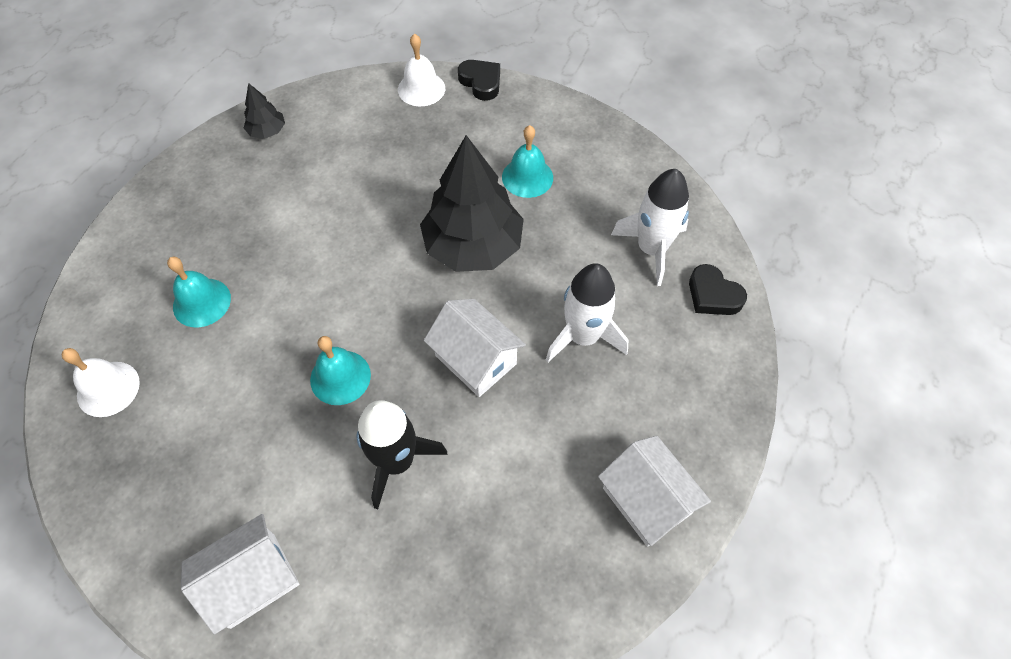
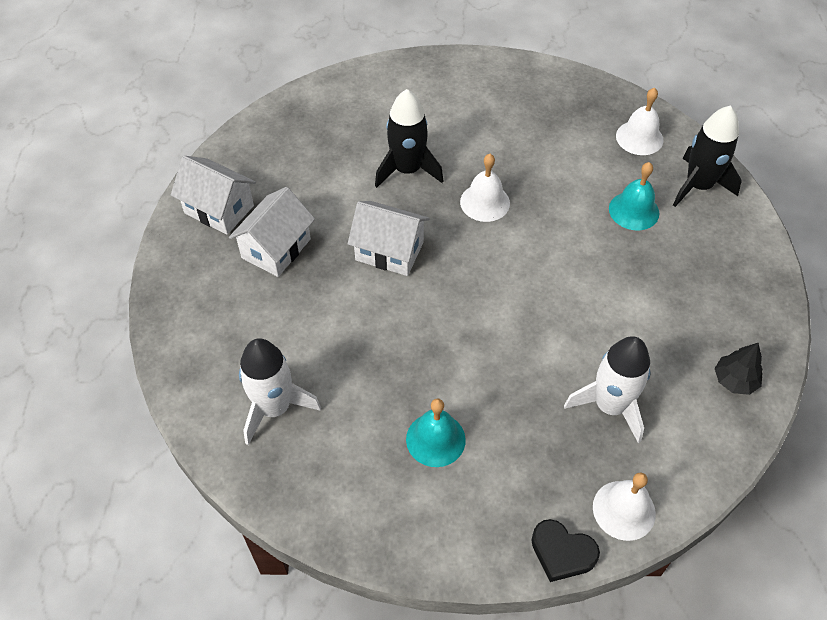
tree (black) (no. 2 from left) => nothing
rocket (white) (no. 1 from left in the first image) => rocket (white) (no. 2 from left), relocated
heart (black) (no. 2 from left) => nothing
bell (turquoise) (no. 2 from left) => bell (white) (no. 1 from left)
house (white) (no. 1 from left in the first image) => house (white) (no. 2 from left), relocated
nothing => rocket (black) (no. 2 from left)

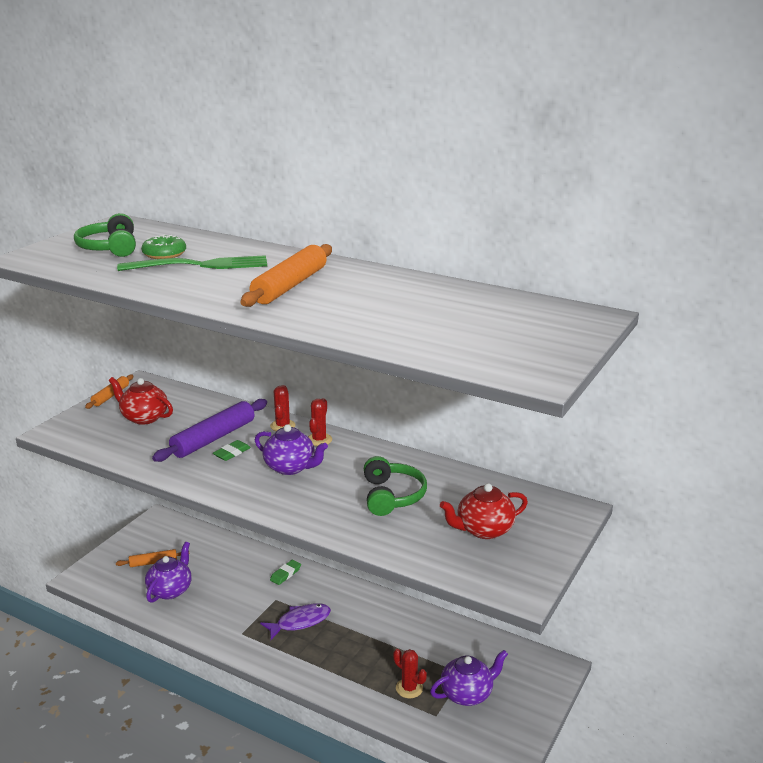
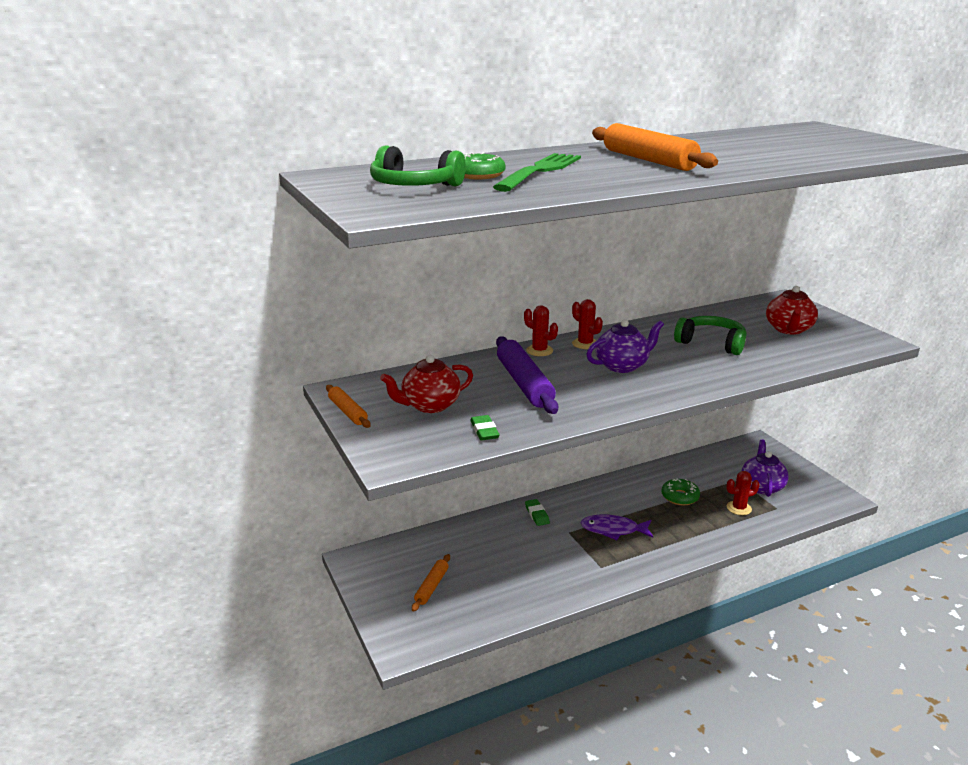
eraser (green) (no. 1 from left), relocated
teapot (purple) (no. 1 from left) => nothing
fish (purple), 90 degrees counterclockwise
nothing => donut (green) (no. 2 from left)

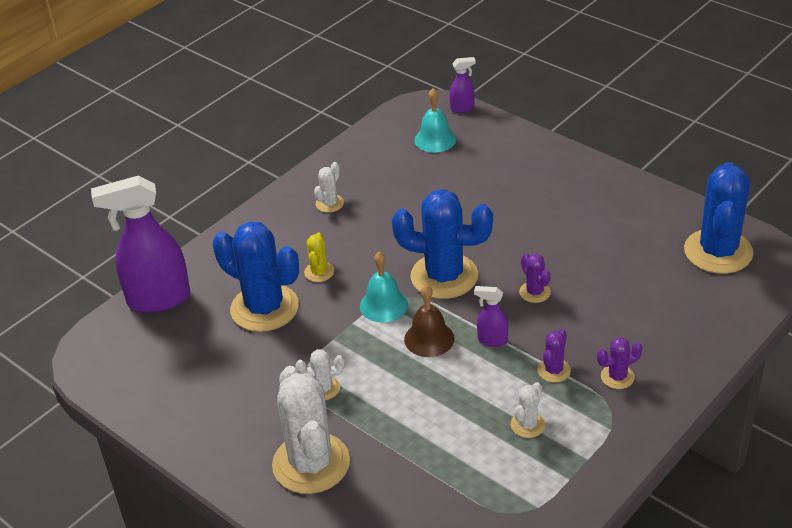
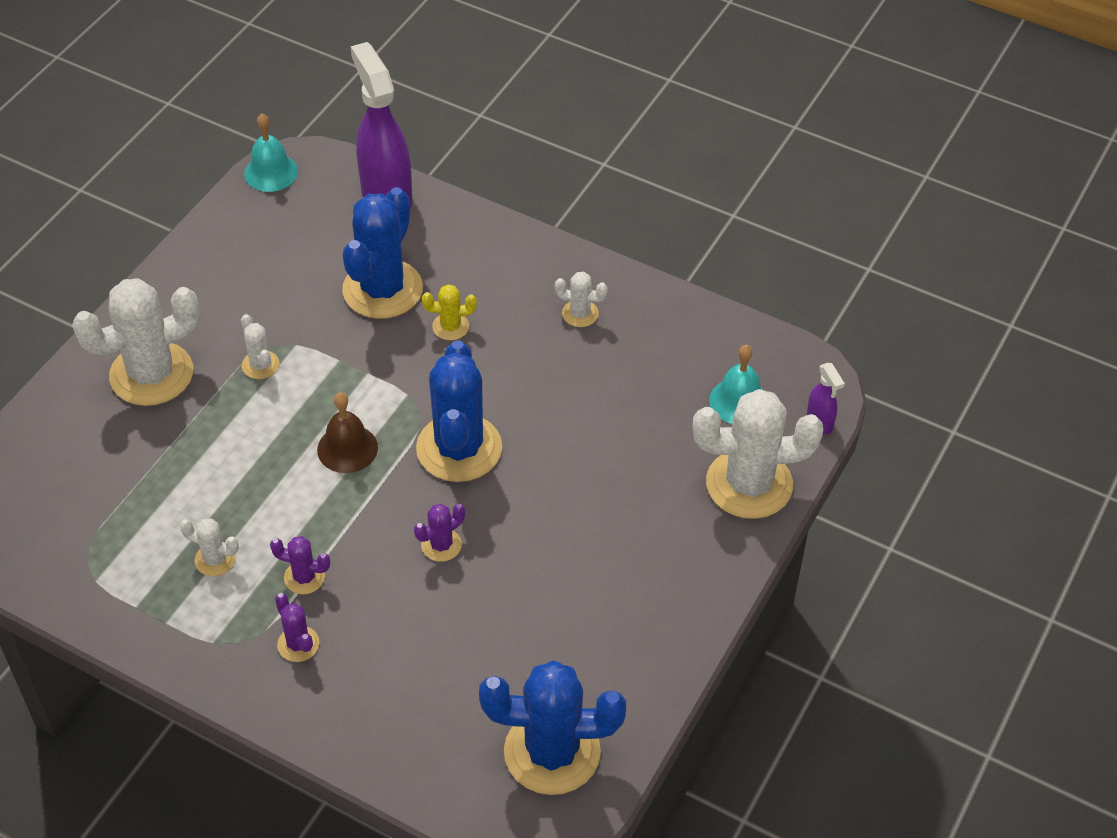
bell (turquoise) (no. 1 from left), relocated
spray bottle (purple) (no. 3 from left) => nothing
nothing => cactus (white) (no. 5 from left)

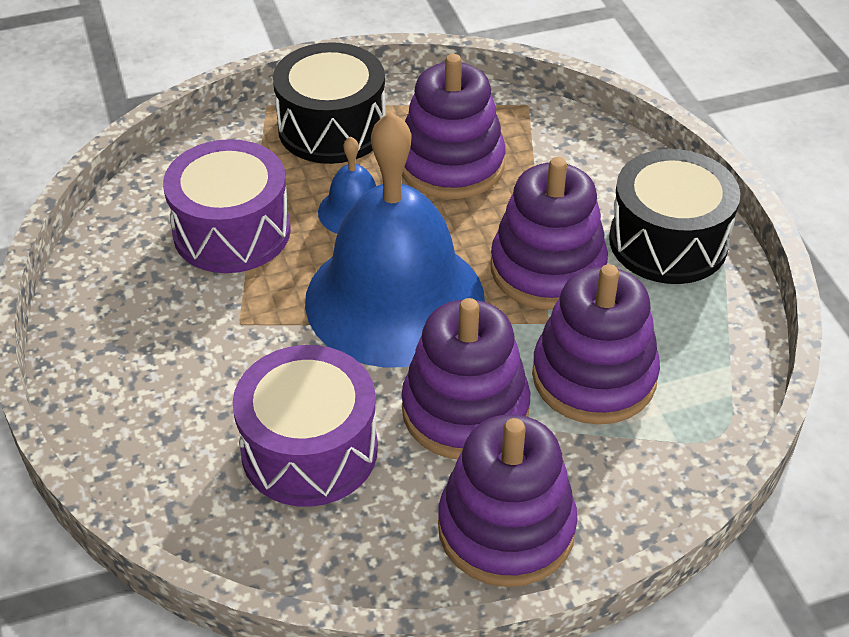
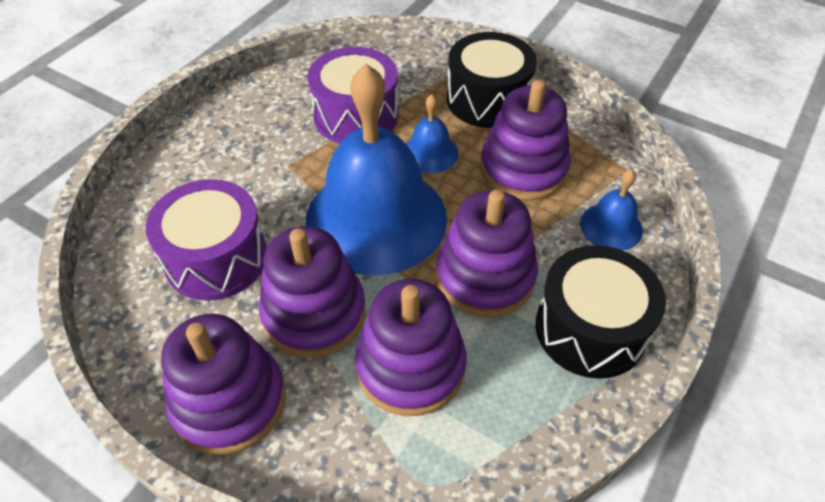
nothing => bell (blue) (no. 3 from left)

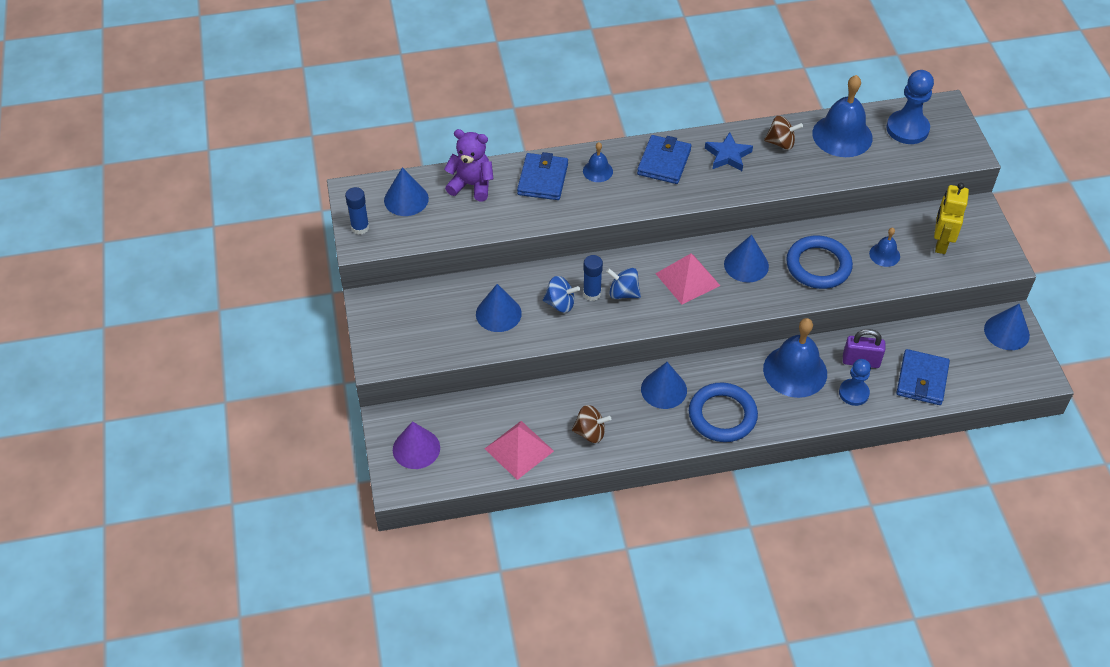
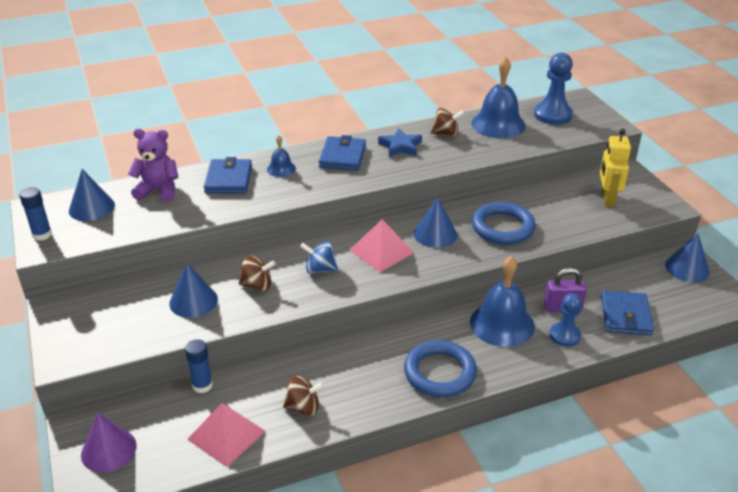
bell (blue) (no. 4 from left) => nothing
glue stick (blue) (no. 2 from left), relocated
spinning top (blue) (no. 1 from left) => spinning top (brown) (no. 1 from left)
cone (blue) (no. 3 from left) => nothing

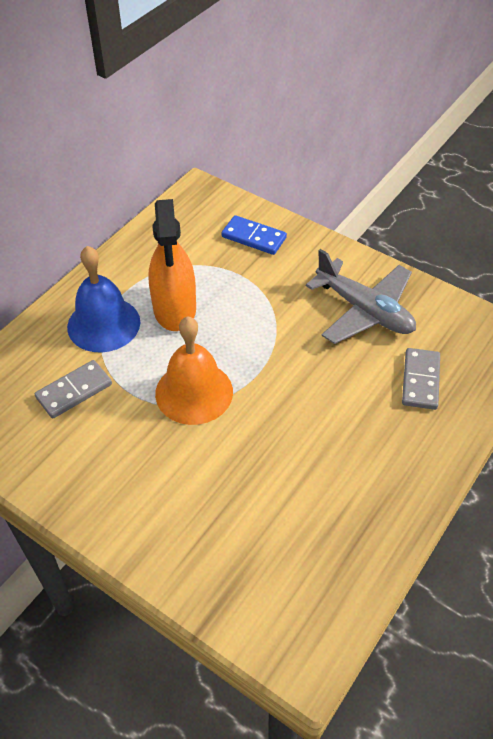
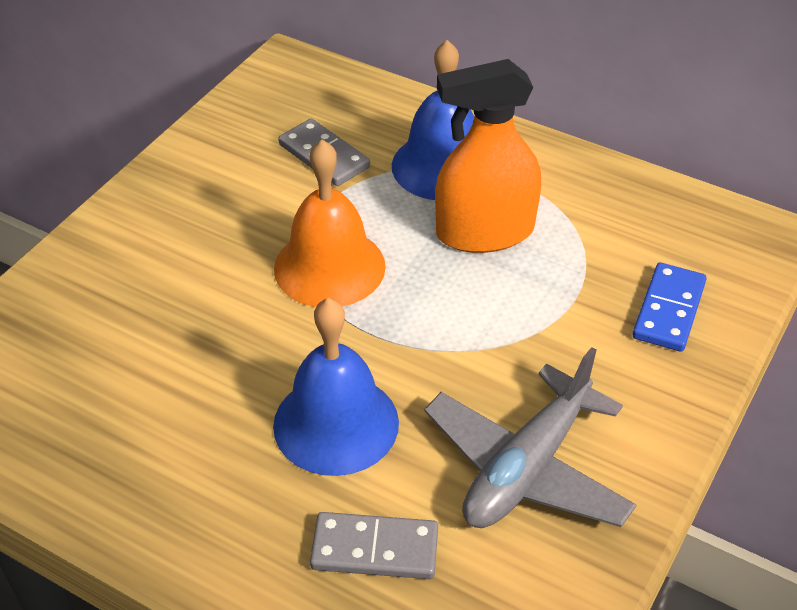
nothing => bell (blue) (no. 1 from left)

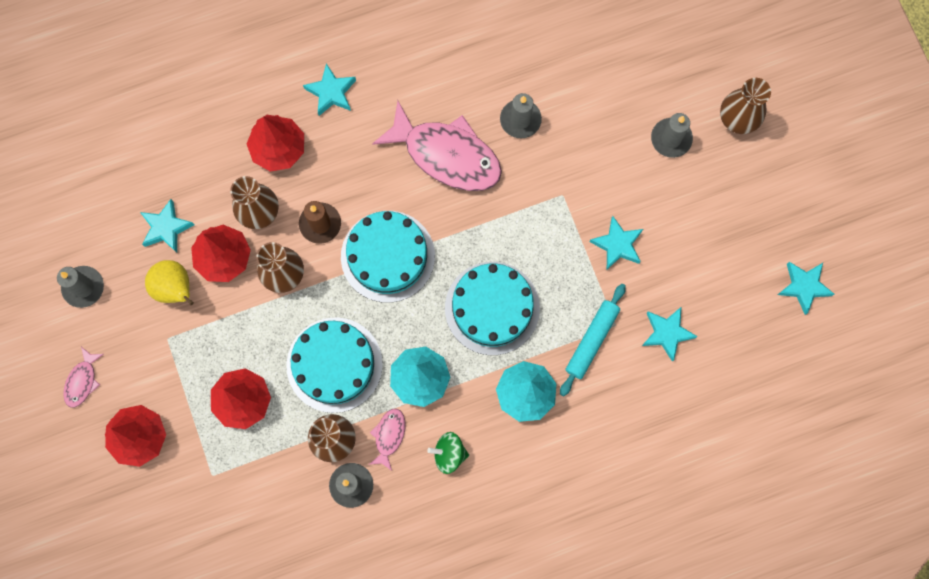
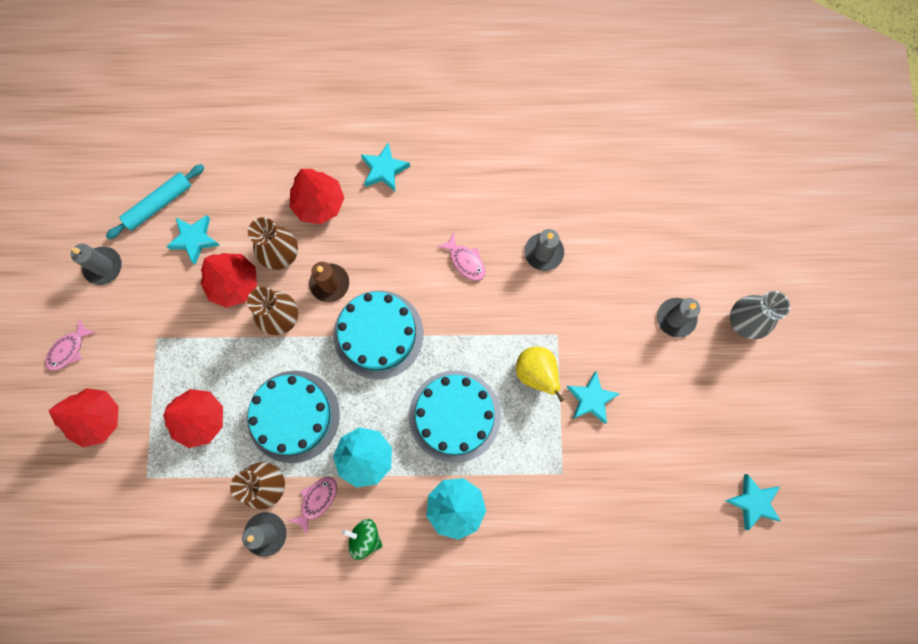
vase (brown) (no. 4 from left) => vase (grey)
fish (pink) (no. 3 from left), x0.45
pear (yellow), relocated
rolling pin (turquoise), relocated
star (turquoise) (no. 4 from left) => nothing

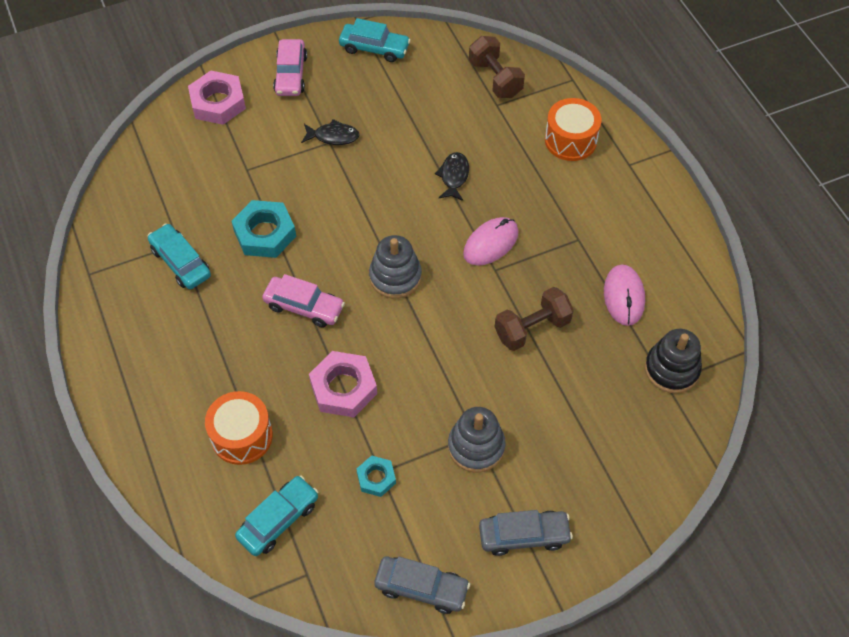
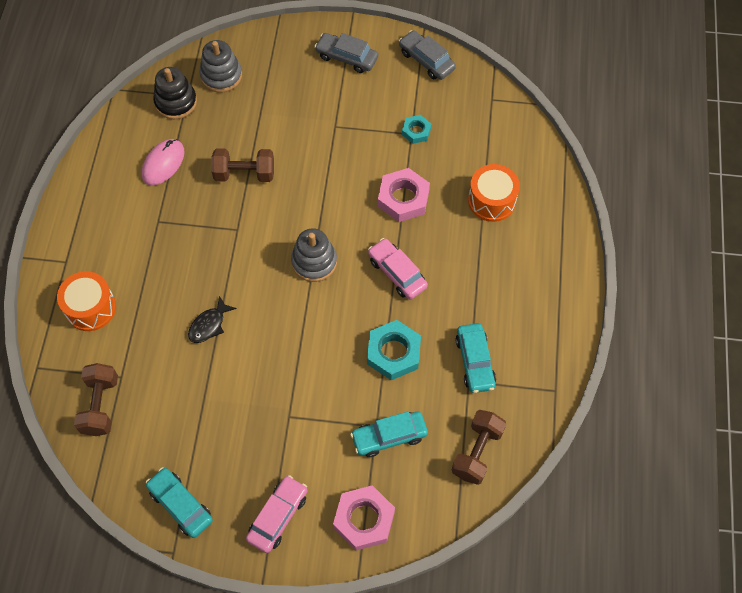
fish (black) (no. 1 from left) => nothing
mouse (pink) (no. 1 from left) => nothing
stacking toy (grey) (no. 2 from left in the first image) => stacking toy (grey) (no. 1 from left), relocated
car (turquoise) (no. 2 from left), relocated
nothing => dumbbell (brown) (no. 3 from left)

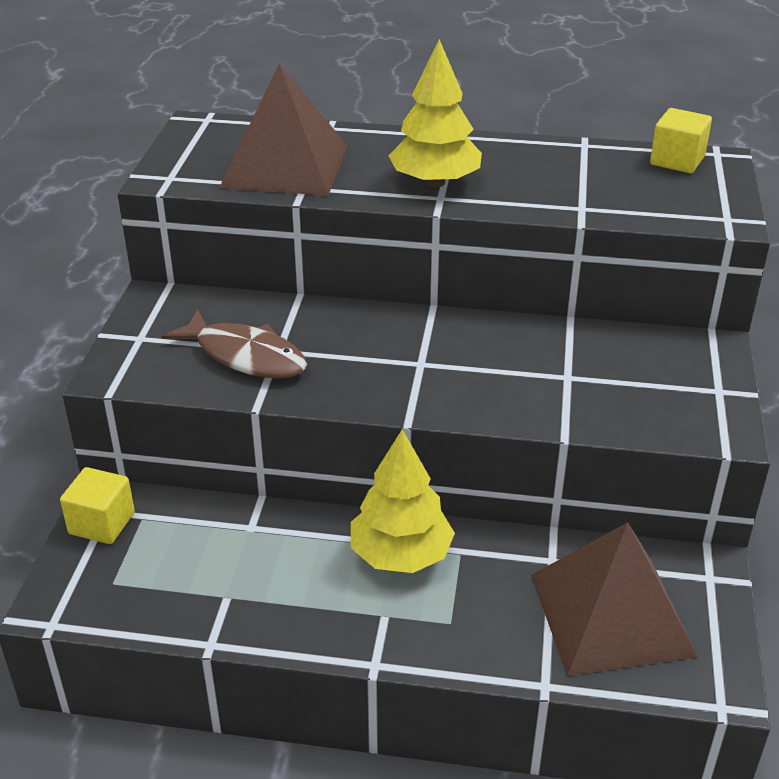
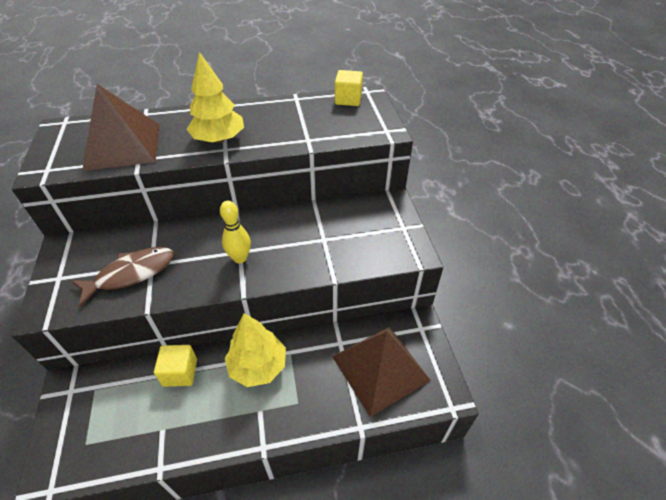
fish (brown), 45 degrees counterclockwise
cube (yellow) (no. 1 from left), relocated
nothing => bowling pin (yellow)

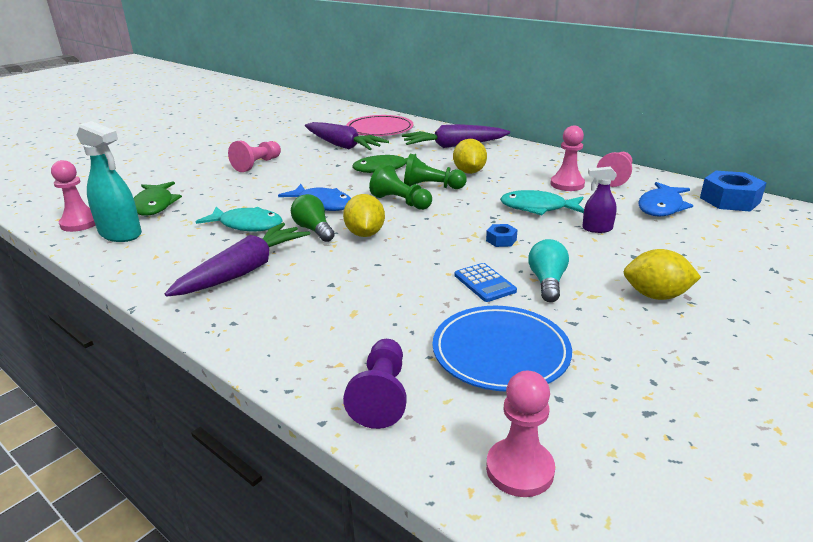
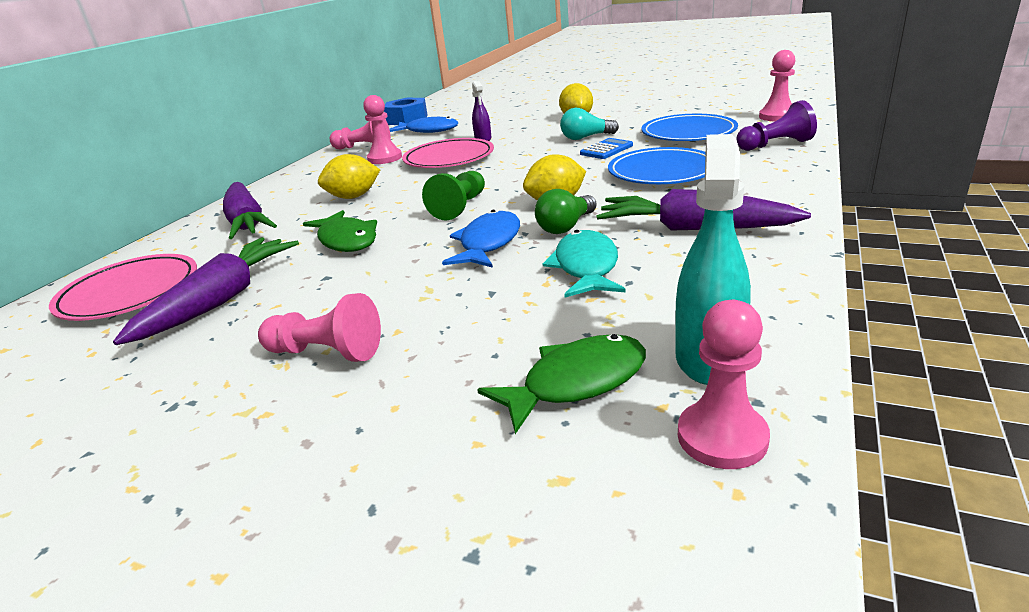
pawn (green) (no. 2 from left) => nothing
fish (turquoise) (no. 2 from left) => plate (pink) (no. 2 from left)
nut (blue) (no. 1 from left) => nothing
nothing => plate (blue) (no. 1 from left)

